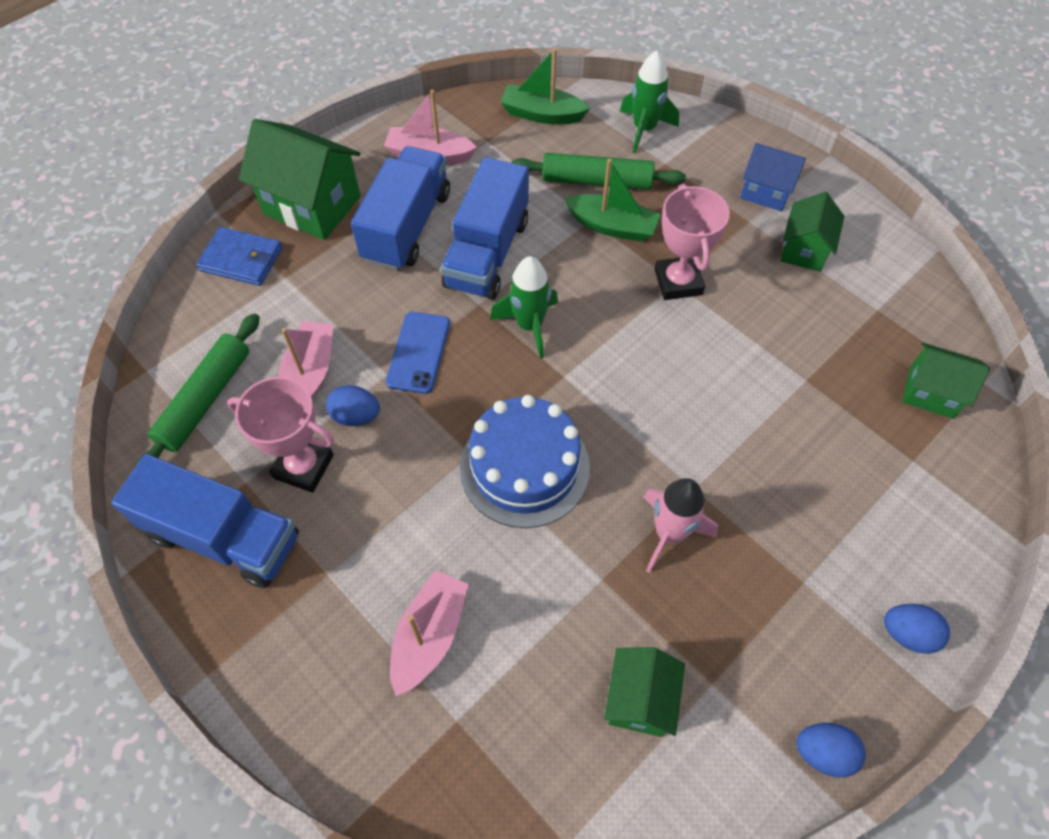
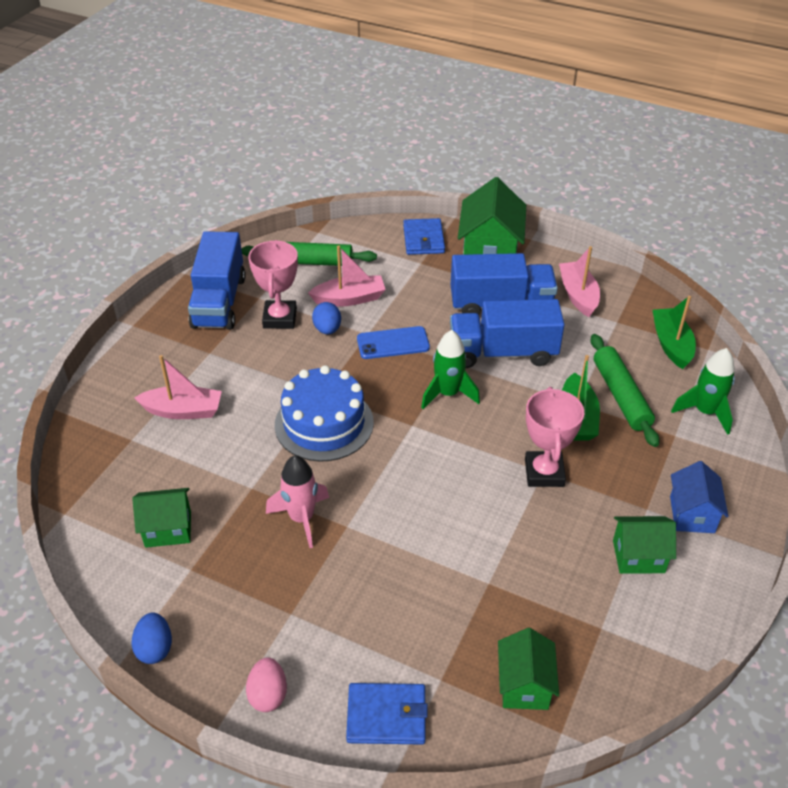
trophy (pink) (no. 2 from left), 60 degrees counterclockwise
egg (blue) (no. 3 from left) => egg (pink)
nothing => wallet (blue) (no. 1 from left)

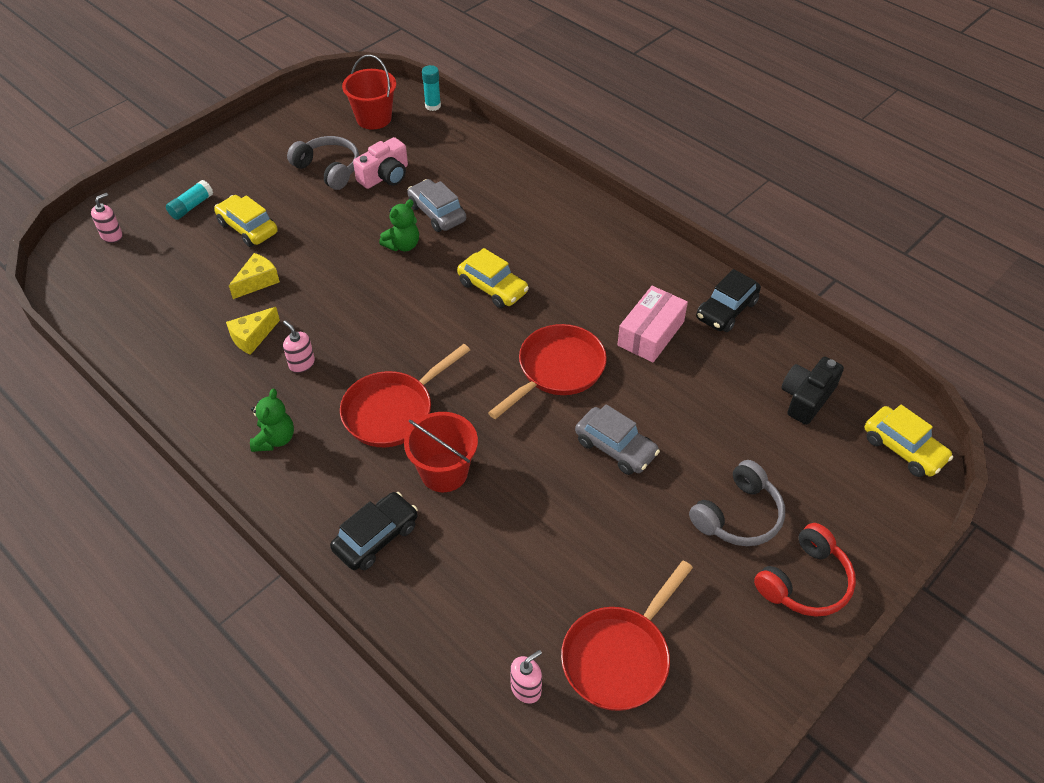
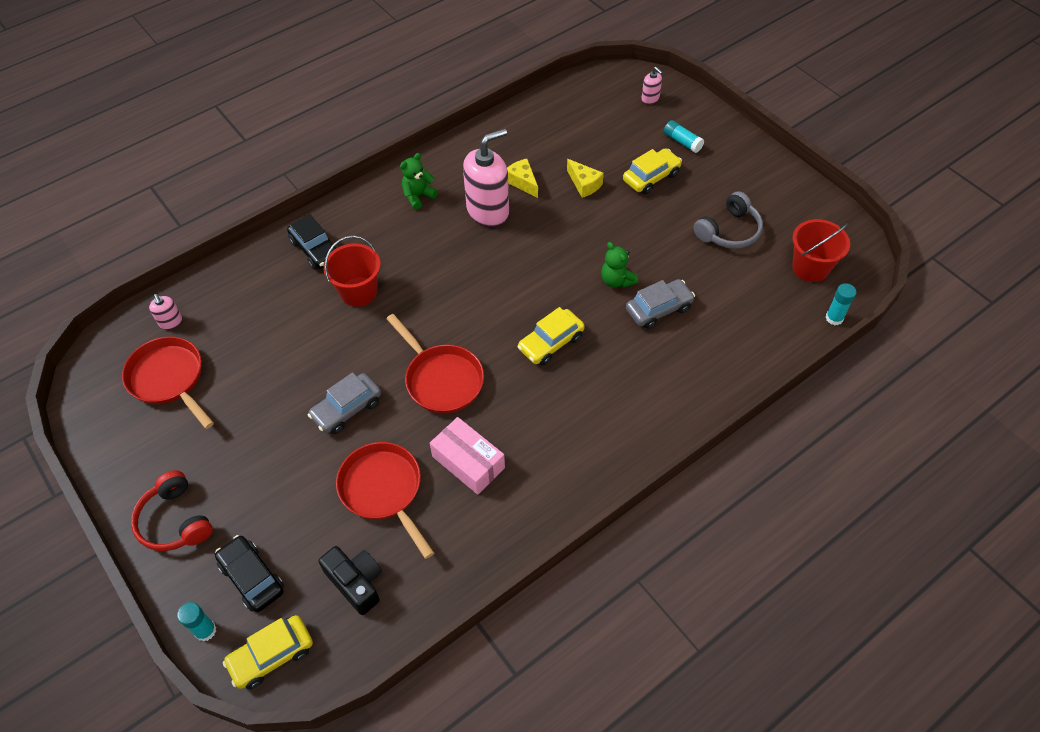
camera (pink) => nothing
car (black) (no. 2 from left in the first image) => car (black) (no. 1 from left), relocated
soap dispenser (pink) (no. 2 from left), x2.24
pan (red) (no. 1 from left in the first image) => pan (red) (no. 2 from left), relocated
teddy bear (green) (no. 1 from left), 120 degrees clockwise
headphones (grey) (no. 2 from left) => nothing
nothing => glue stick (turquoise) (no. 1 from left)

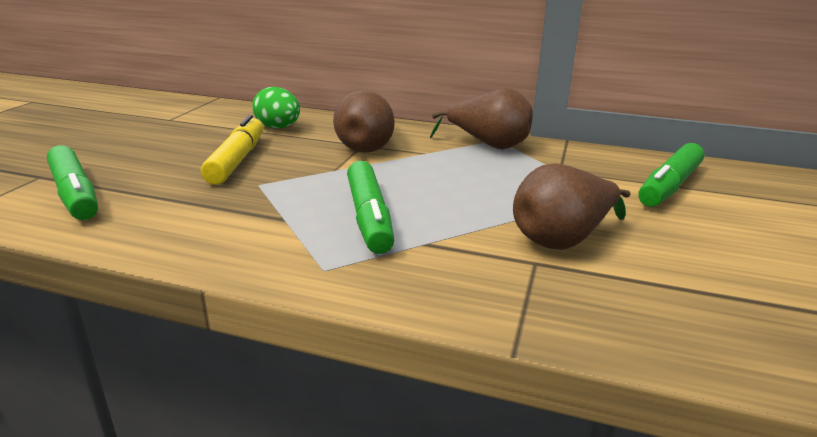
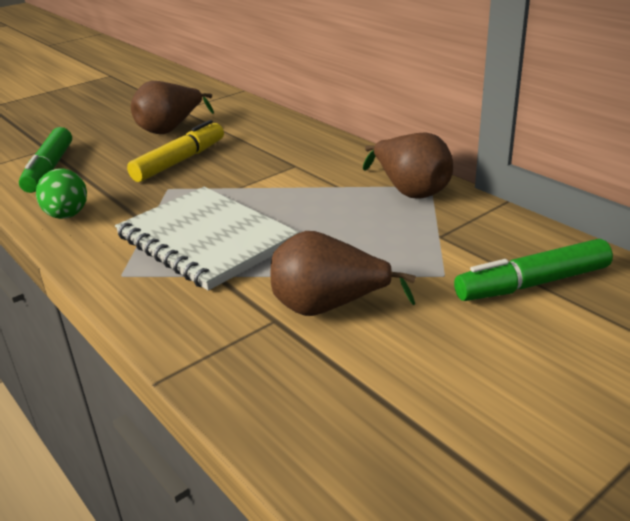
egg (green), relocated
pear (brown) (no. 1 from left), relocated
marker (green) (no. 2 from left) => notebook (white)

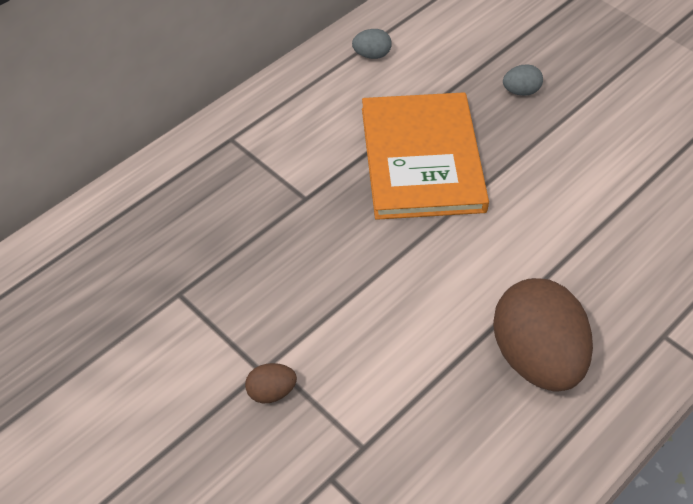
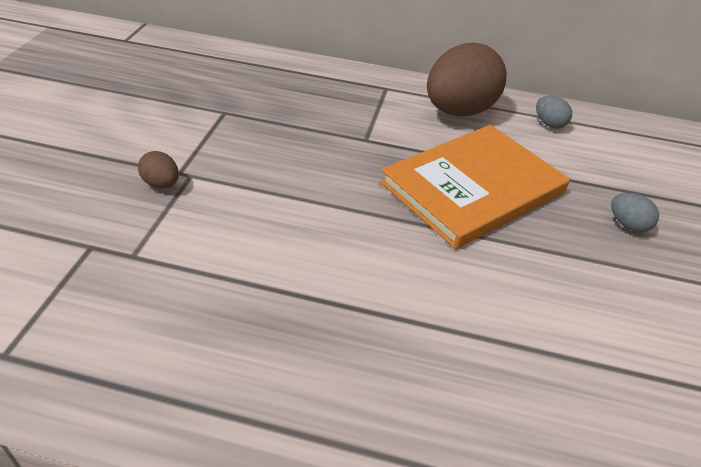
egg (brown) (no. 2 from left), relocated

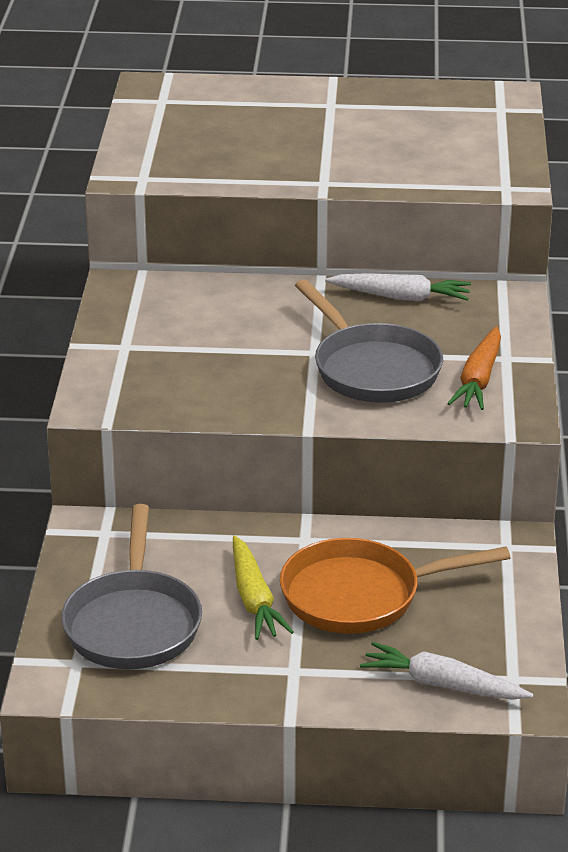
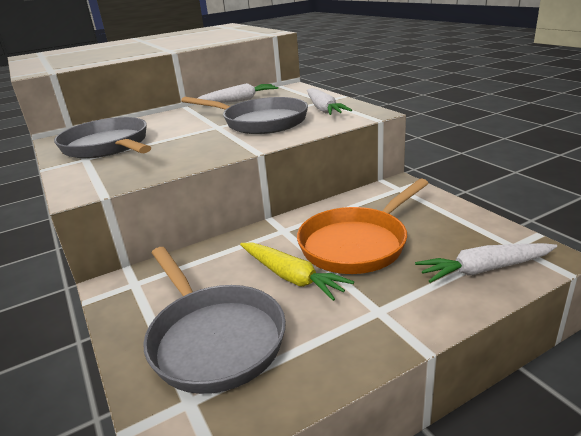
carrot (orange) => carrot (white) (no. 2 from left)
nothing => pan (grey) (no. 1 from left)

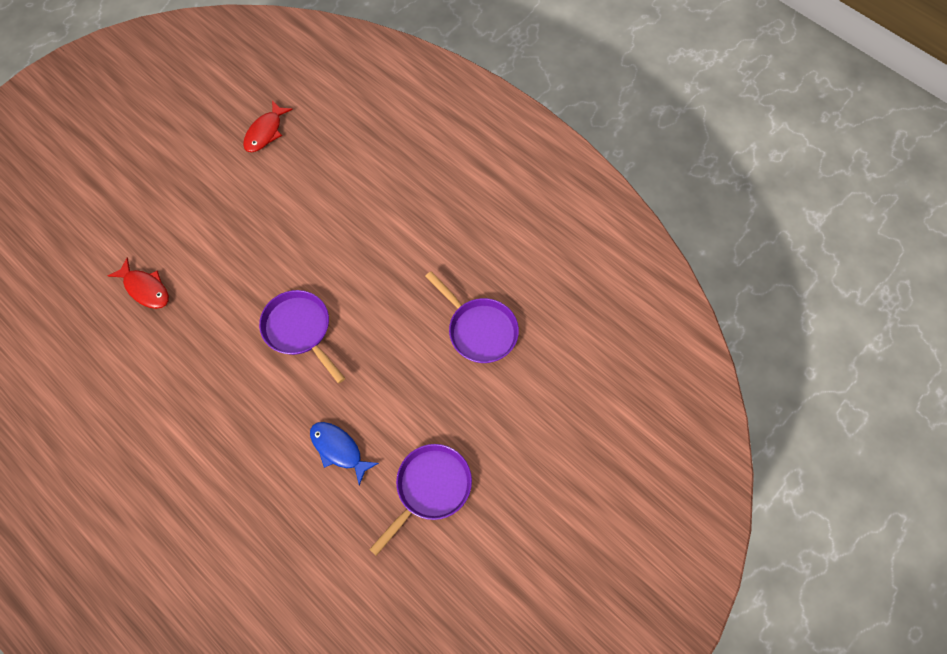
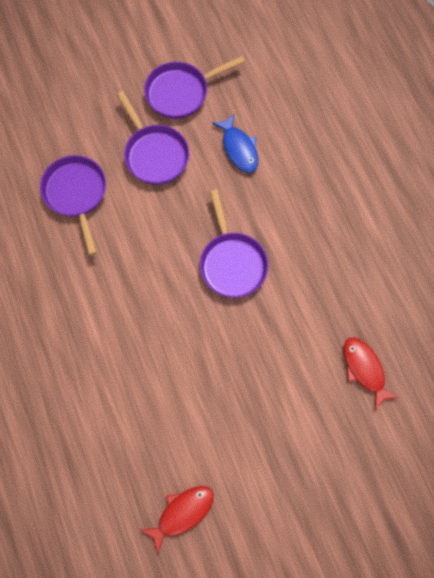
nothing => pan (purple) (no. 2 from left)

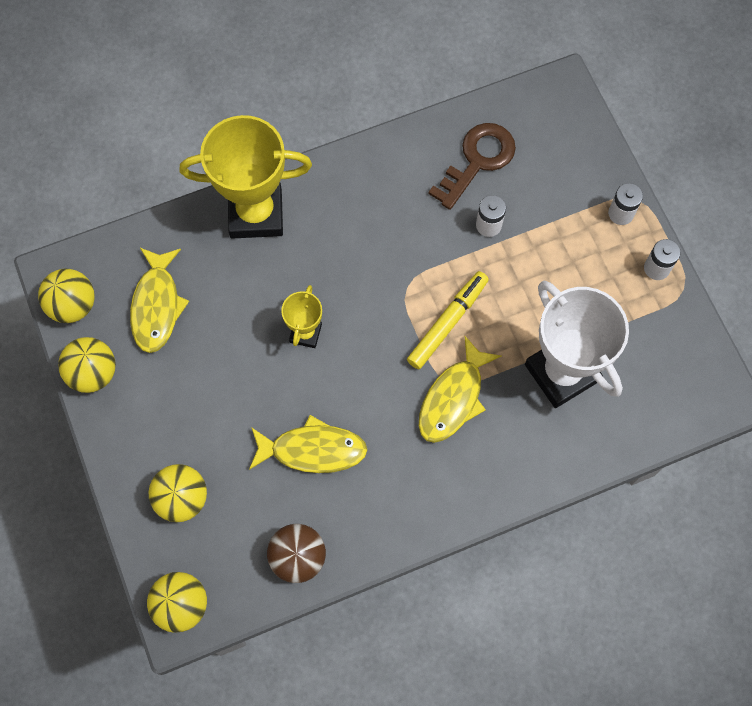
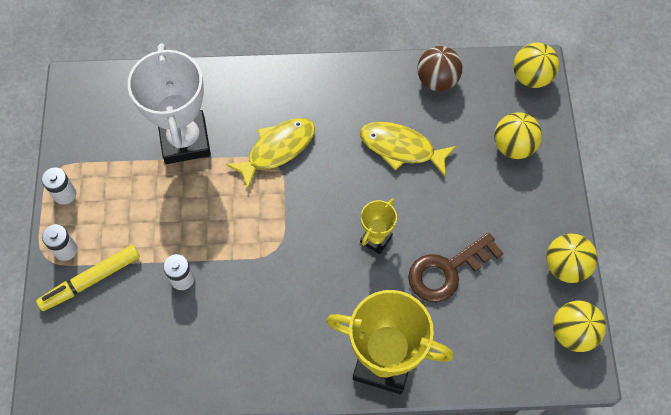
key (brown), relocated
fish (yellow) (no. 1 from left) => nothing
marker (yellow), relocated

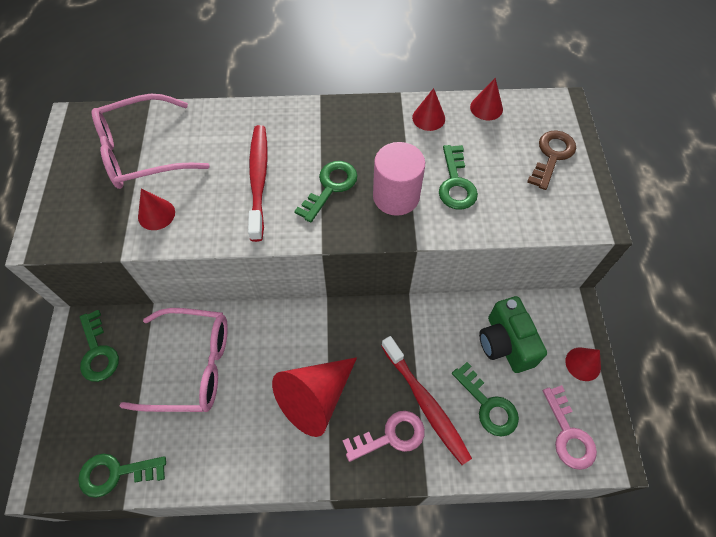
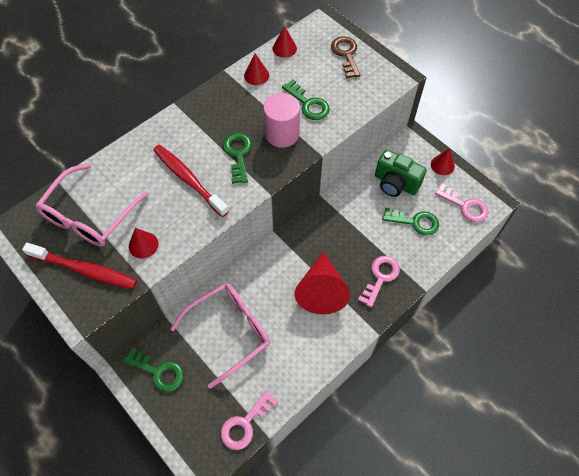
toothbrush (red) (no. 2 from left in the first image) => toothbrush (red) (no. 1 from left), relocated
key (green) (no. 2 from left) => key (pink) (no. 1 from left)

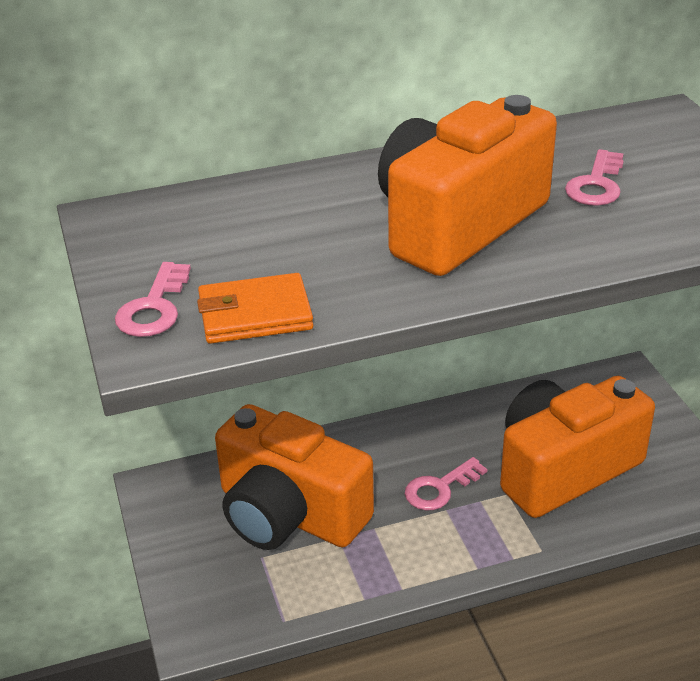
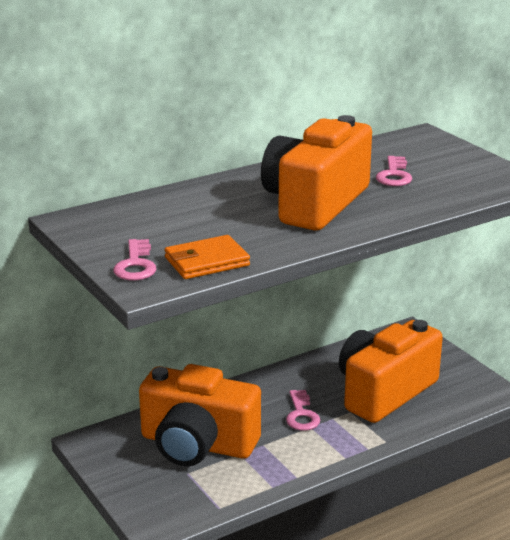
key (pink) (no. 2 from left), 45 degrees counterclockwise

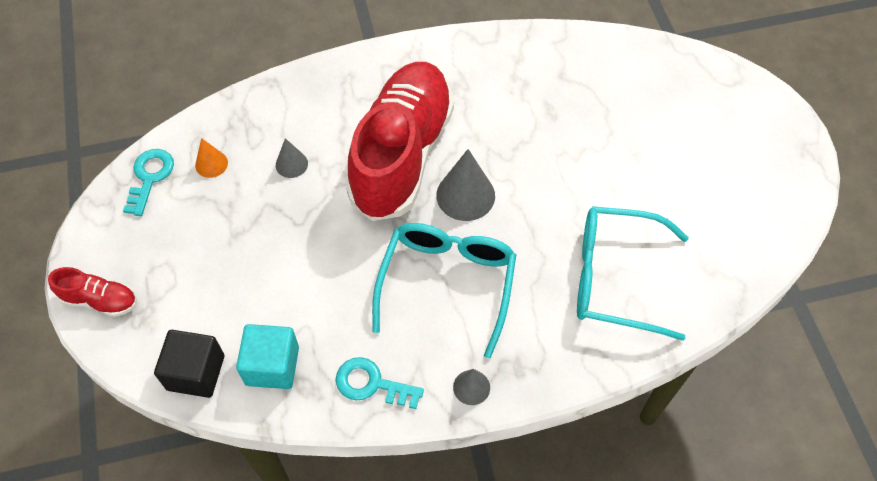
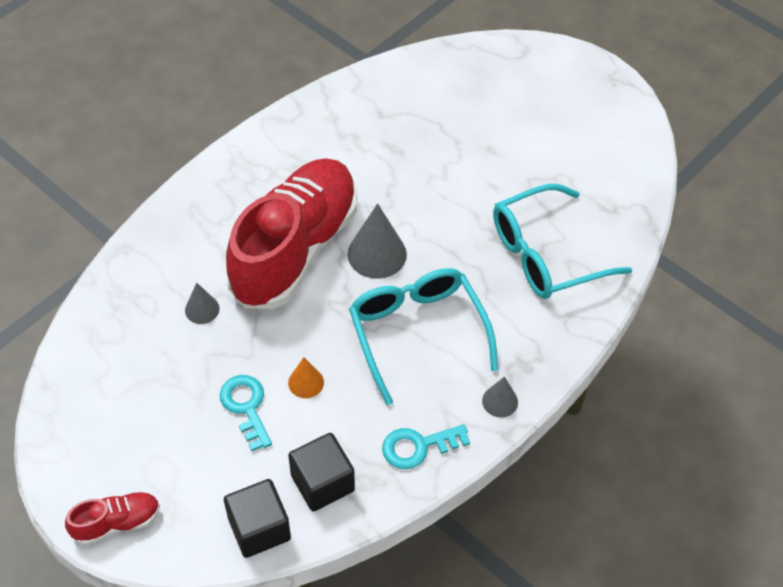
shoe (red) (no. 2 from left), 45 degrees clockwise
cone (orange), relocated
key (turquoise) (no. 1 from left), relocated
cube (turquoise) => cube (black) (no. 2 from left)

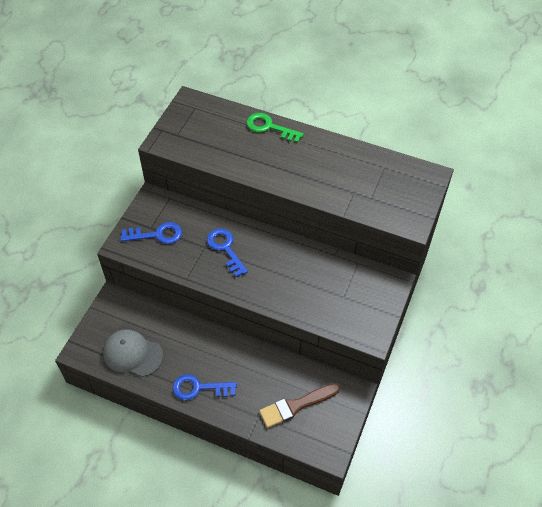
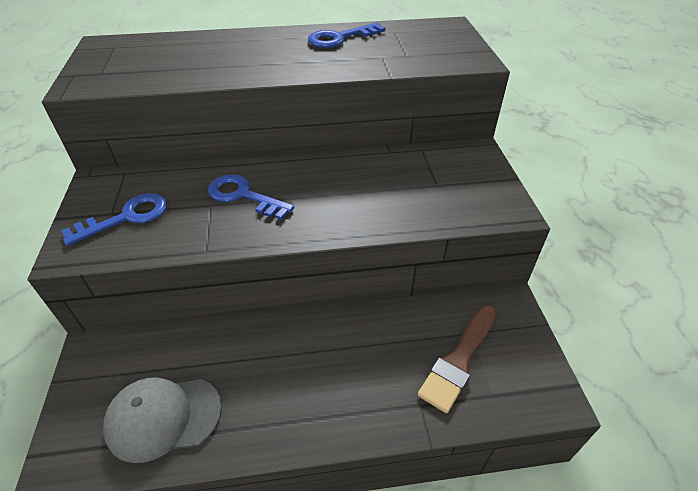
key (green) => nothing
key (blue) (no. 2 from left in the first image) => key (blue) (no. 3 from left), relocated

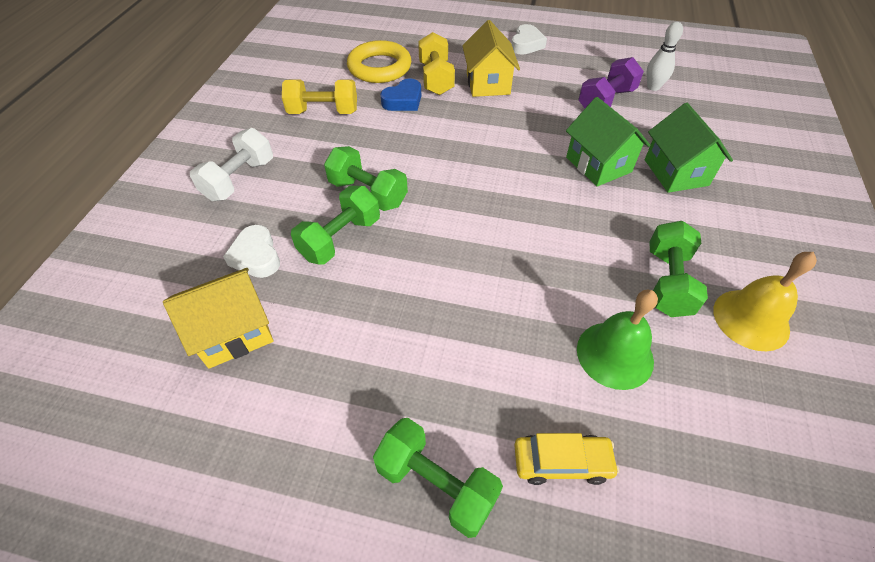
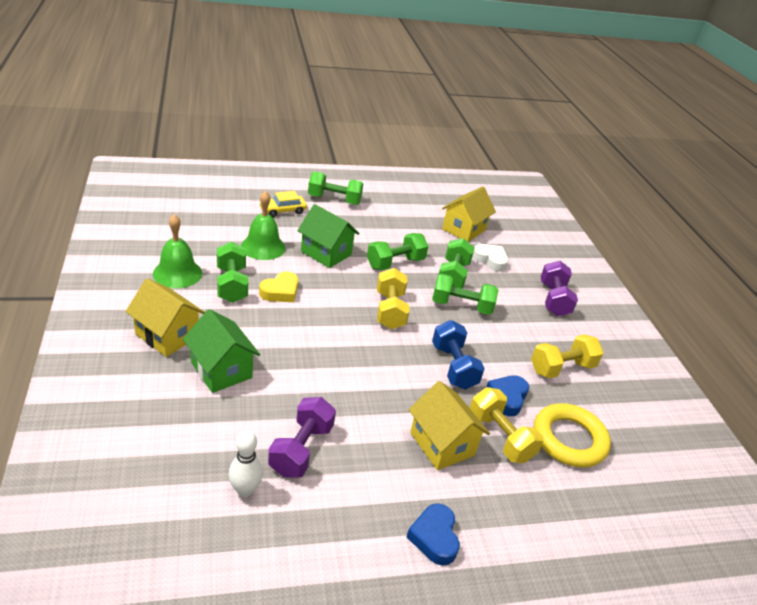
heart (white) (no. 2 from left) => heart (blue) (no. 1 from left)
house (green) (no. 1 from left in the first image) => house (green) (no. 2 from left), relocated
dumbbell (white) => dumbbell (purple) (no. 2 from left)
bell (yellow) => bell (green) (no. 1 from left)
nothing => dumbbell (green) (no. 3 from left)
nothing => dumbbell (yellow) (no. 1 from left)
nothing => heart (yellow)
nothing => house (yellow) (no. 1 from left)
nothing => dumbbell (blue)

